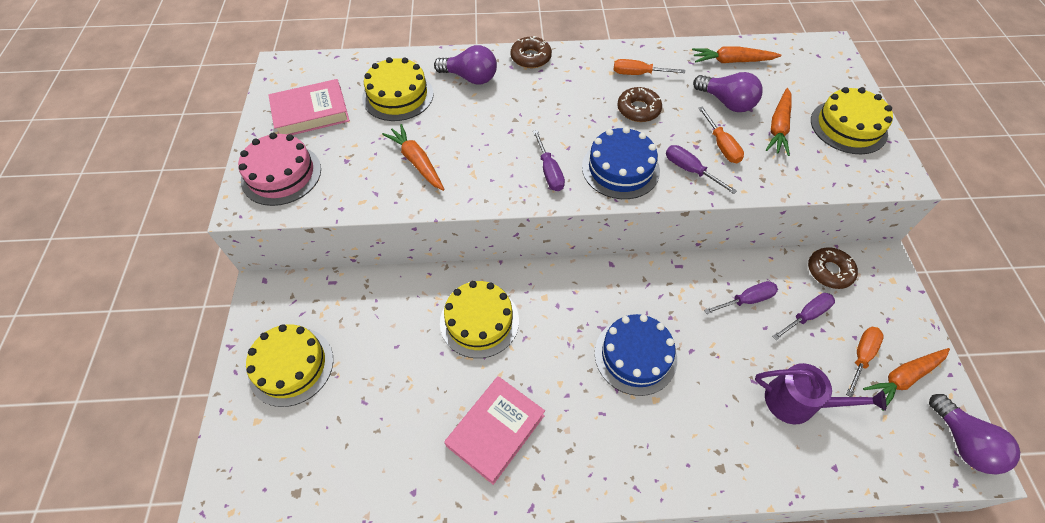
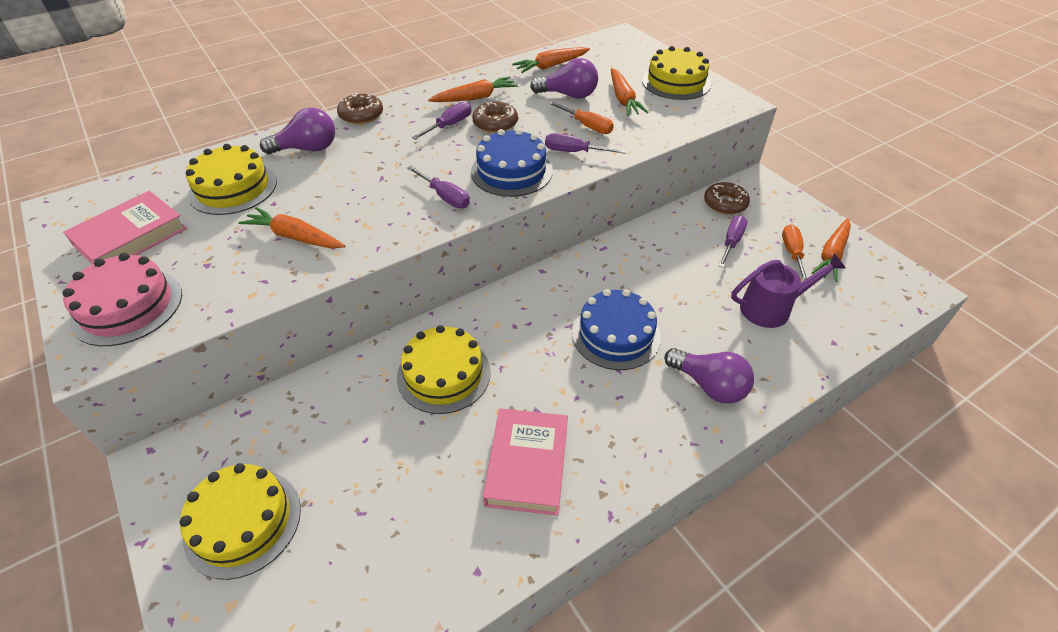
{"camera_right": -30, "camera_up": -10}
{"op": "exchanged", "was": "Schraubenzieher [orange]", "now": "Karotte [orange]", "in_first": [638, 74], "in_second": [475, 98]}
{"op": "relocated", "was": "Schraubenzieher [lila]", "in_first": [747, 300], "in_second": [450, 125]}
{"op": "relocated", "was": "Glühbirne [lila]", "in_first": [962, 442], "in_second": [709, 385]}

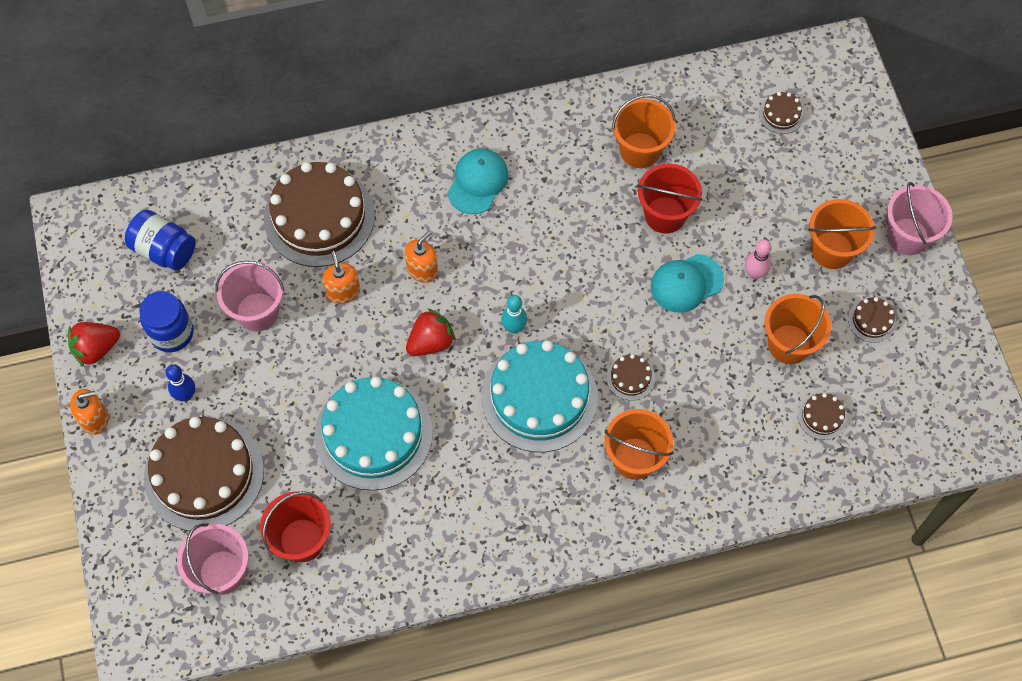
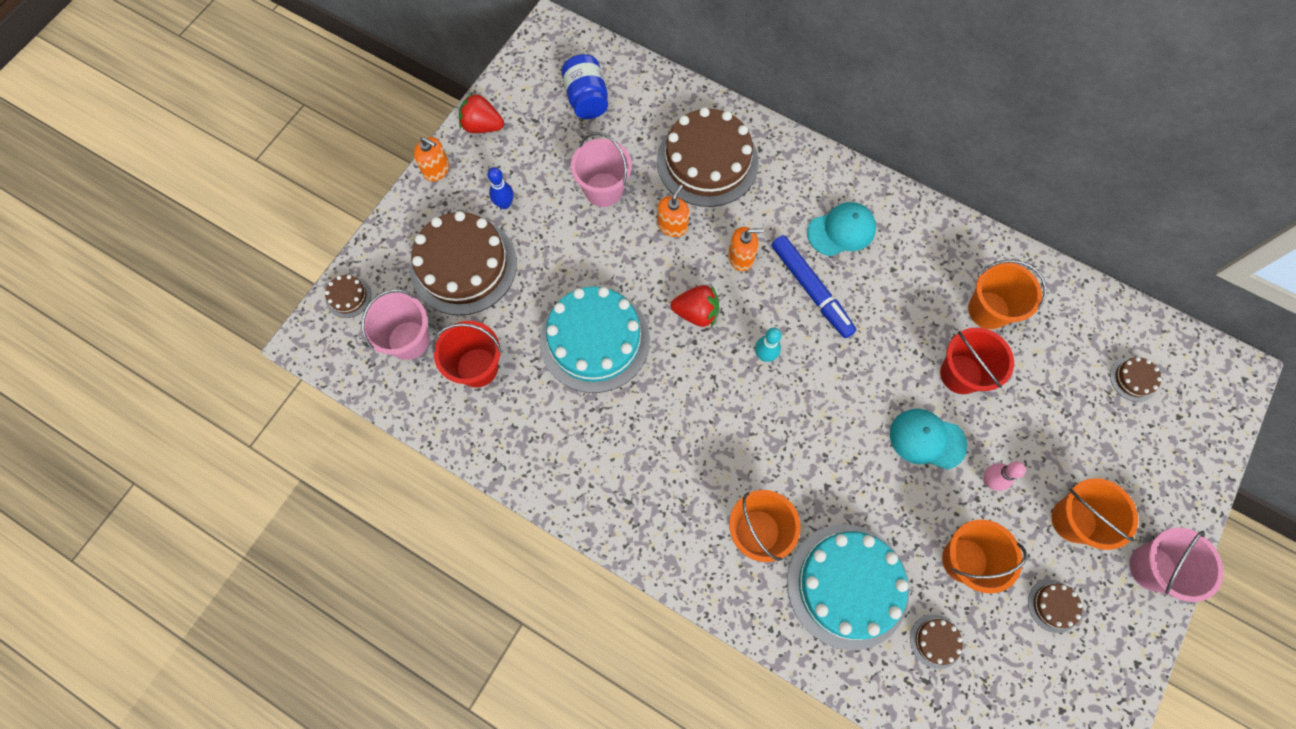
{"camera_right": 45, "camera_up": 5}
{"op": "missing", "was": "Einmachglas [blau]", "in_first": [172, 333]}
{"op": "relocated", "was": "Kuchen [türkis]", "in_first": [539, 397], "in_second": [847, 586]}
{"op": "relocated", "was": "Kuchen [braun]", "in_first": [630, 377], "in_second": [348, 297]}
{"op": "appeared", "now": "Filzstift [blau]", "in_second": [811, 289]}

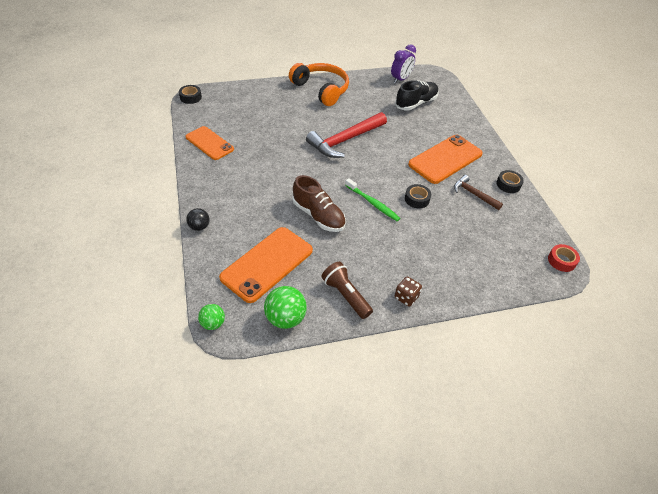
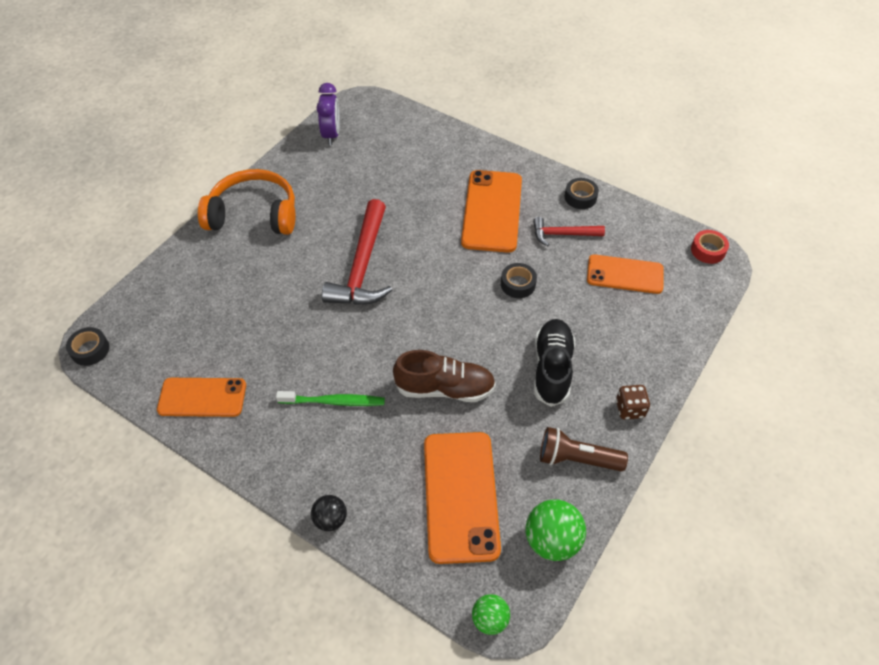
{"camera_right": -40, "camera_up": 5}
{"op": "relocated", "was": "Schuh [schwarz]", "in_first": [416, 103], "in_second": [552, 368]}
{"op": "colour", "was": "Hammer [braun]", "now": "Hammer [rot]", "in_first": [474, 194], "in_second": [563, 234]}
{"op": "relocated", "was": "Zahnbürste [grün]", "in_first": [372, 203], "in_second": [333, 402]}
{"op": "appeared", "now": "Handy [orange]", "in_second": [625, 274]}

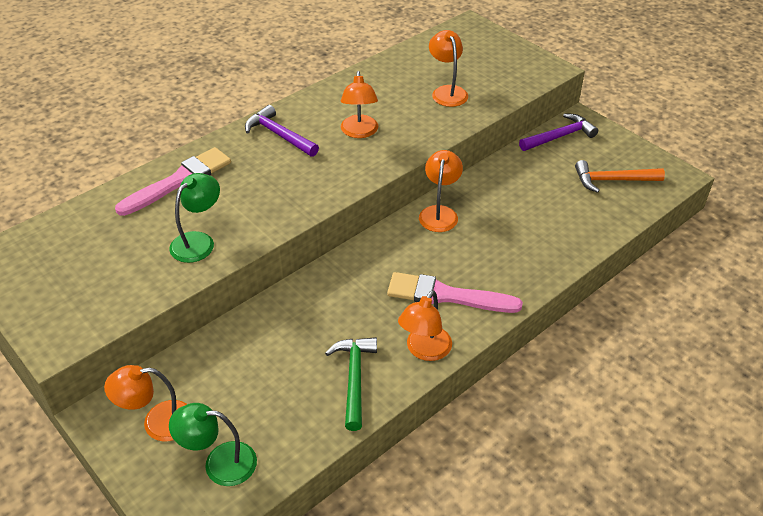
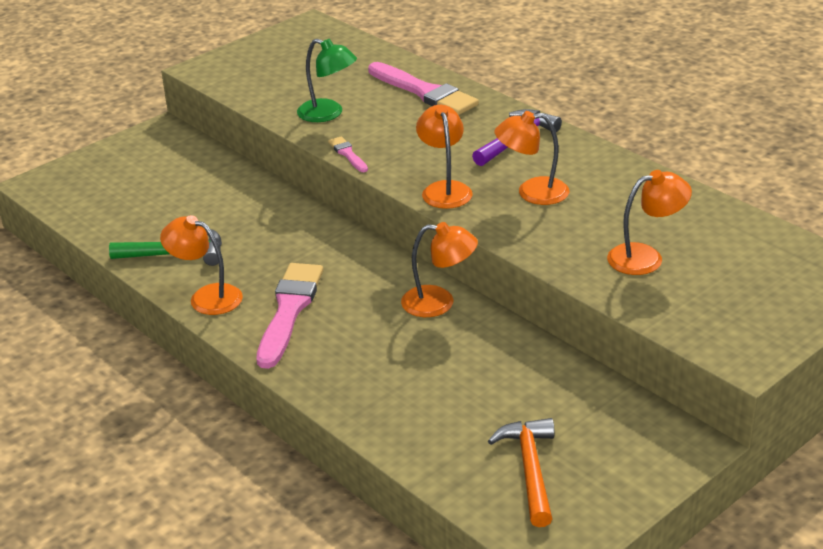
{"camera_right": 90, "camera_up": -10}
{"op": "missing", "was": "Hammer [lila]", "in_first": [560, 136]}
{"op": "relocated", "was": "Lampe [orange]", "in_first": [157, 422], "in_second": [444, 189]}
{"op": "missing", "was": "Lampe [grün]", "in_first": [219, 463]}
{"op": "appeared", "now": "Pinsel [rosa]", "in_second": [347, 154]}

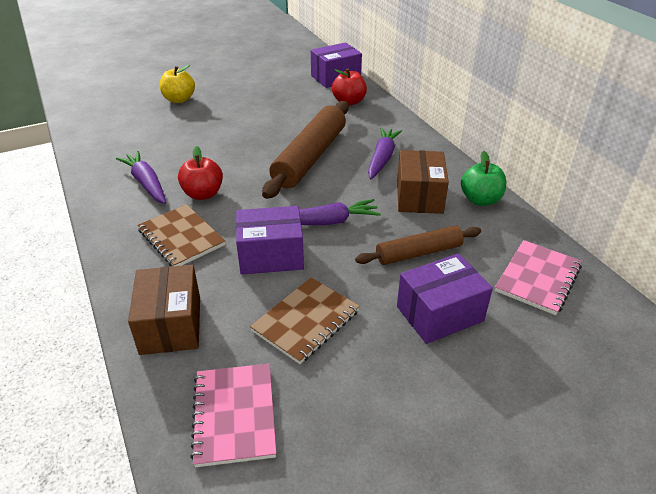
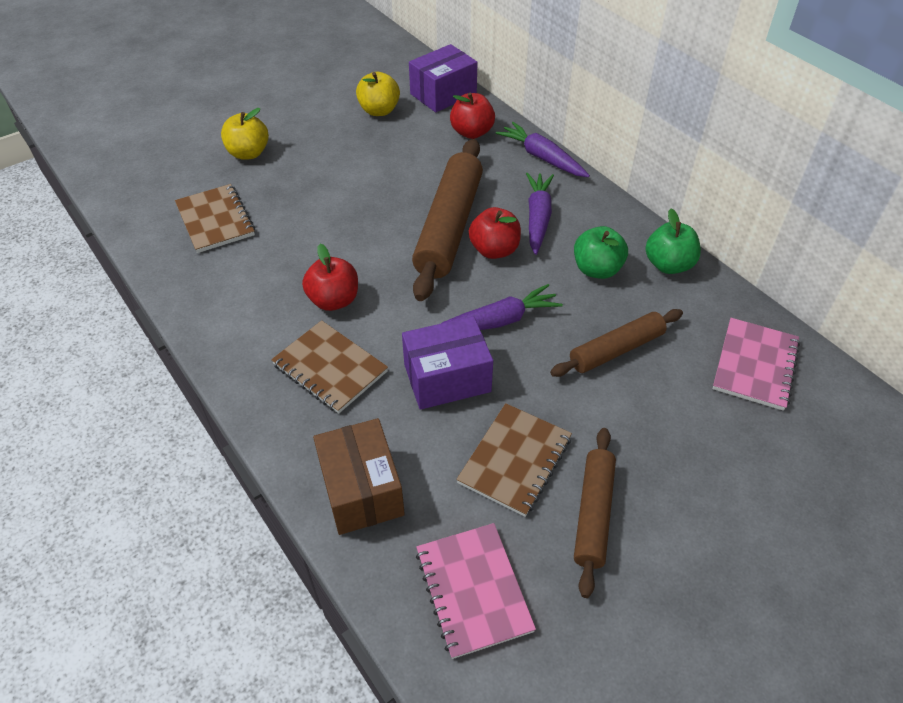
{"camera_right": -10, "camera_up": 10}
{"op": "exchanged", "was": "Schachtel [braun]", "now": "Apfel [grün]", "in_first": [419, 196], "in_second": [597, 269]}
{"op": "relocated", "was": "Karotte [lila]", "in_first": [146, 183], "in_second": [542, 158]}
{"op": "missing", "was": "Schachtel [lila]", "in_first": [439, 313]}
{"op": "appeared", "now": "Apfel [gelb]", "in_second": [379, 110]}
{"op": "appeared", "now": "Notizbuch [braun]", "in_second": [215, 220]}
{"op": "appeared", "now": "Apfel [rot]", "in_second": [494, 250]}
{"op": "appeared", "now": "Nudelholz [braun]", "in_second": [593, 513]}

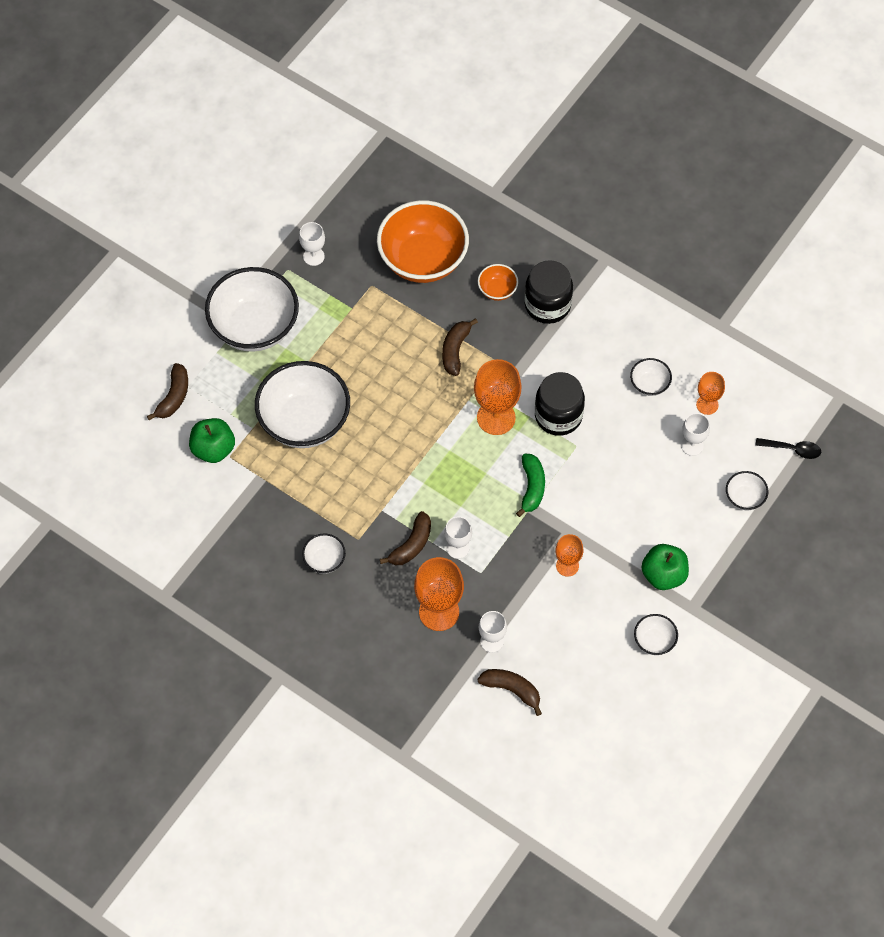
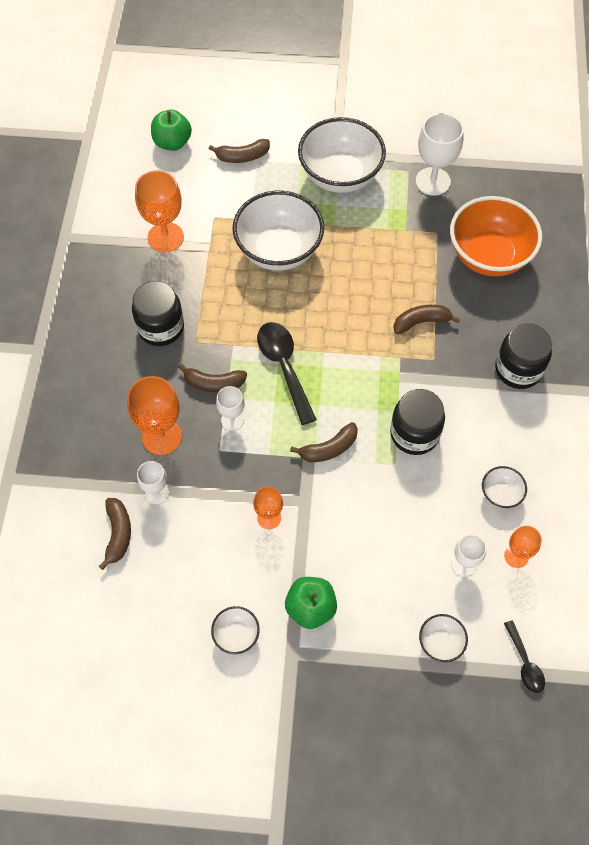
{"camera_right": 60, "camera_up": 0}
{"op": "size", "was": "Kelch [weiß]", "in_first": [313, 256], "in_second": [433, 181], "ratio": 1.74}
{"op": "missing", "was": "Schüssel [orange]", "in_first": [497, 290]}
{"op": "relocated", "was": "Kelch [orange]", "in_first": [496, 417], "in_second": [165, 237]}
{"op": "relocated", "was": "Apfel [grün]", "in_first": [213, 449], "in_second": [172, 142]}
{"op": "colour", "was": "Banane [grün]", "now": "Banane [braun]", "in_first": [532, 487], "in_second": [329, 448]}
{"op": "exchanged", "was": "Schüssel [weiß]", "now": "Einmachglas [schwarz]", "in_first": [324, 560], "in_second": [161, 327]}
{"op": "appeared", "now": "Löffel [schwarz]", "in_second": [284, 367]}

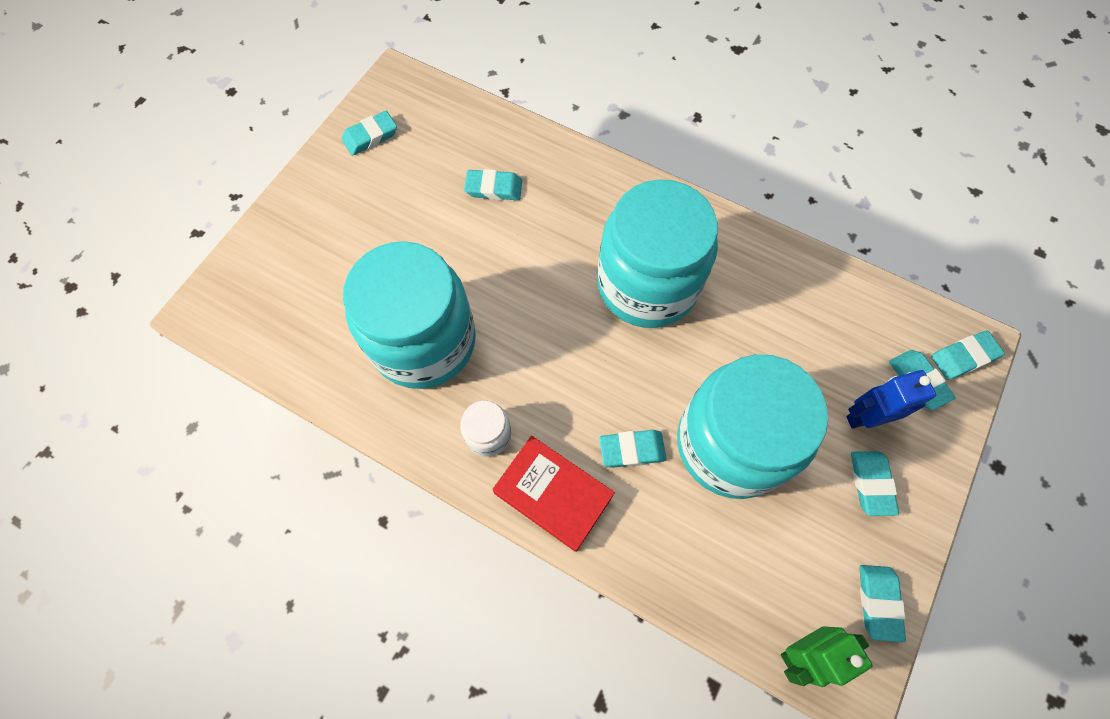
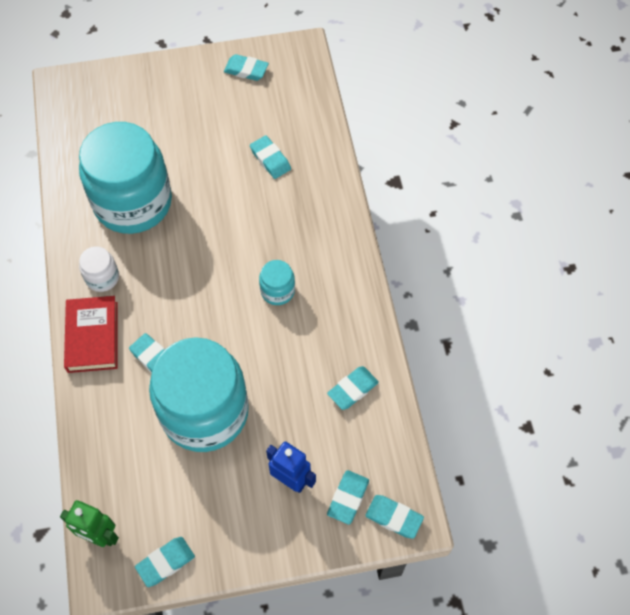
{"camera_right": 50, "camera_up": -5}
{"op": "size", "was": "Einmachglas [türkis]", "in_first": [647, 284], "in_second": [277, 291], "ratio": 0.42}
{"op": "relocated", "was": "Radiergummi [türkis]", "in_first": [871, 484], "in_second": [353, 389]}

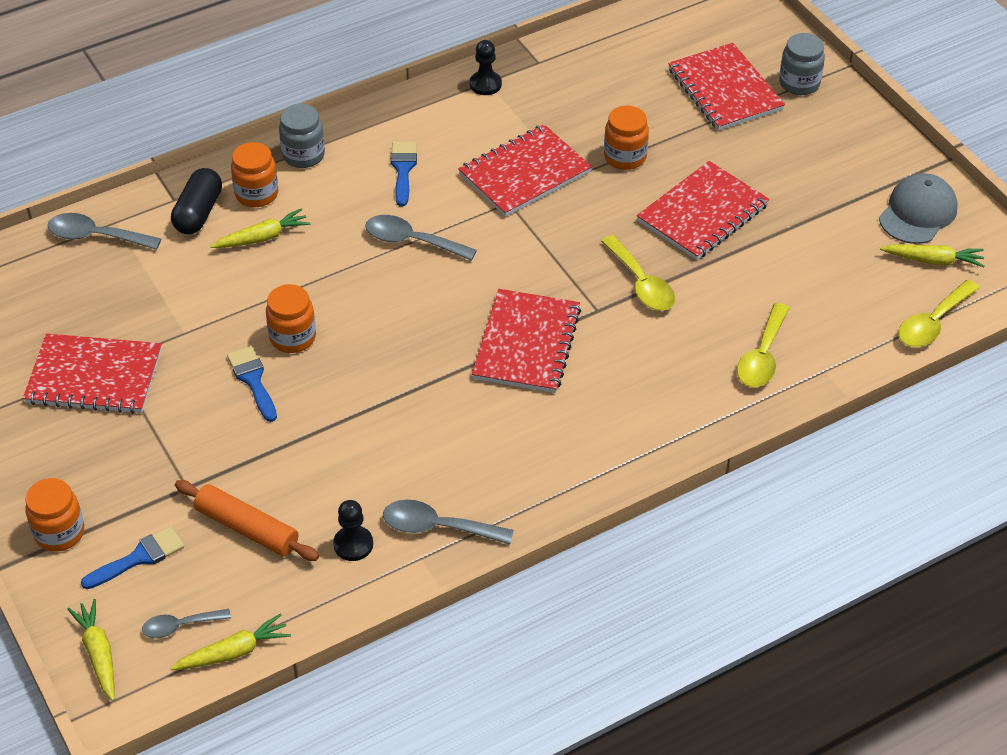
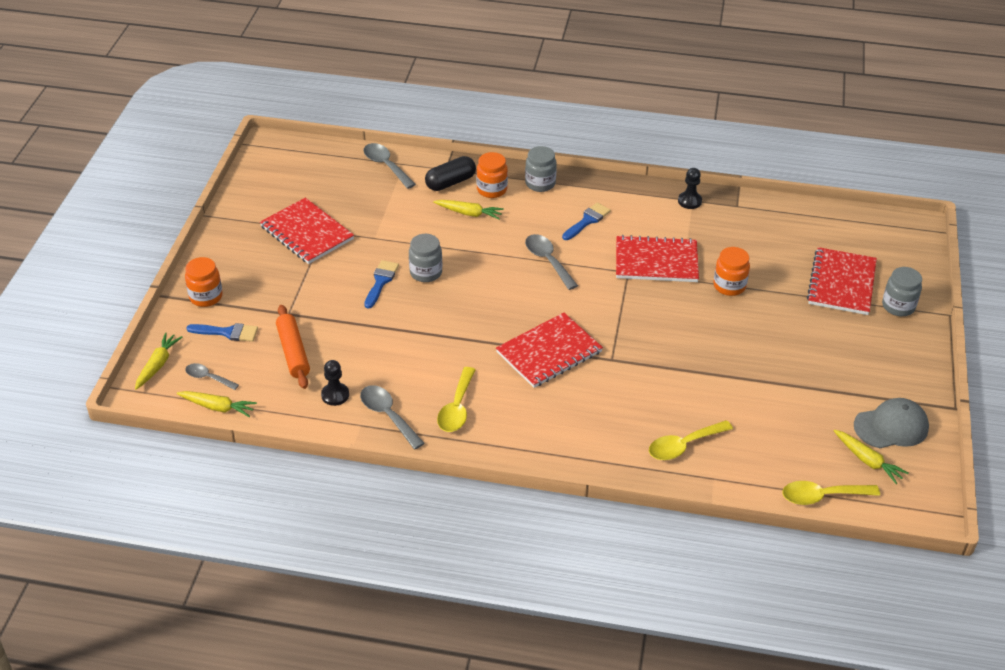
{"camera_right": 40, "camera_up": -5}
{"op": "missing", "was": "Notizbuch [rot]", "in_first": [702, 213]}
{"op": "relocated", "was": "Löffel [gelb]", "in_first": [641, 283], "in_second": [457, 408]}
{"op": "colour", "was": "Einmachglas [orange]", "now": "Einmachglas [grau]", "in_first": [293, 337], "in_second": [426, 273]}

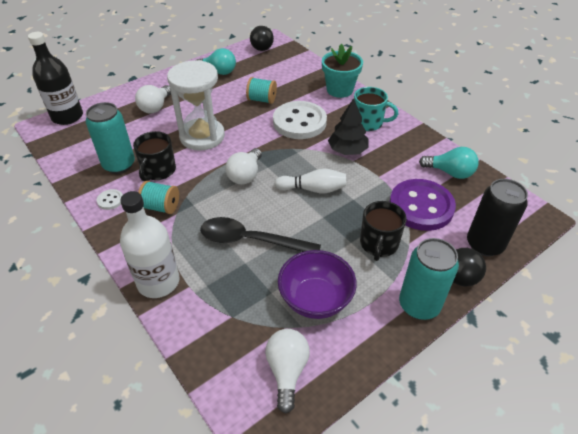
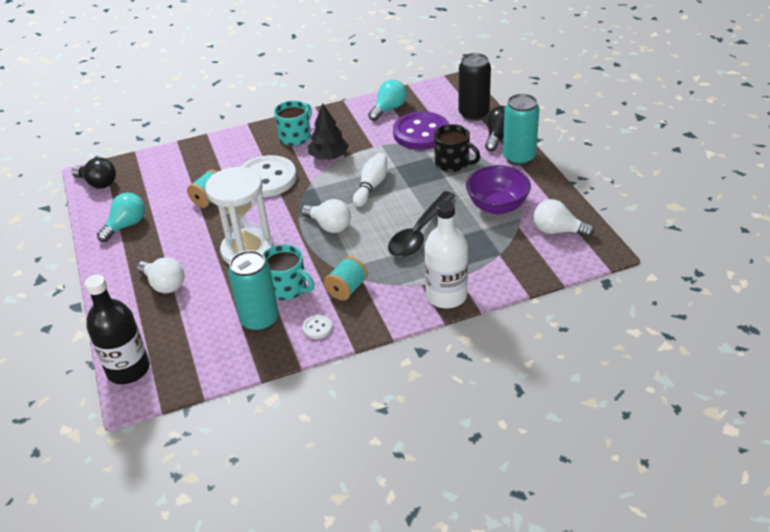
{"camera_right": -70, "camera_up": -5}
{"op": "missing", "was": "Blumentopf [türkis]", "in_first": [339, 90]}
{"op": "colour", "was": "Tasse [schwarz]", "now": "Tasse [türkis]", "in_first": [158, 171], "in_second": [288, 288]}

